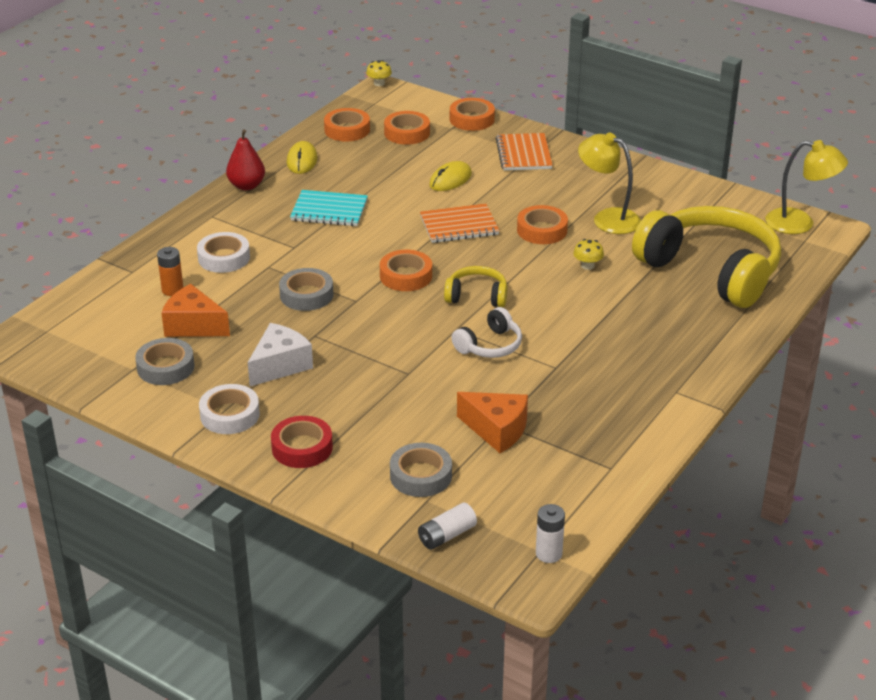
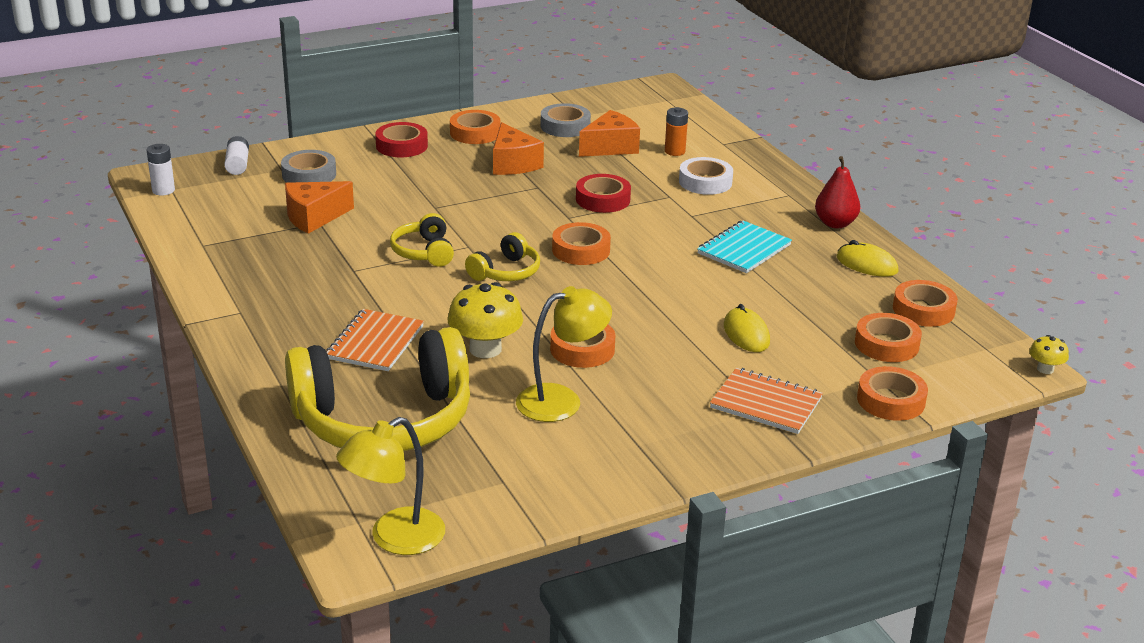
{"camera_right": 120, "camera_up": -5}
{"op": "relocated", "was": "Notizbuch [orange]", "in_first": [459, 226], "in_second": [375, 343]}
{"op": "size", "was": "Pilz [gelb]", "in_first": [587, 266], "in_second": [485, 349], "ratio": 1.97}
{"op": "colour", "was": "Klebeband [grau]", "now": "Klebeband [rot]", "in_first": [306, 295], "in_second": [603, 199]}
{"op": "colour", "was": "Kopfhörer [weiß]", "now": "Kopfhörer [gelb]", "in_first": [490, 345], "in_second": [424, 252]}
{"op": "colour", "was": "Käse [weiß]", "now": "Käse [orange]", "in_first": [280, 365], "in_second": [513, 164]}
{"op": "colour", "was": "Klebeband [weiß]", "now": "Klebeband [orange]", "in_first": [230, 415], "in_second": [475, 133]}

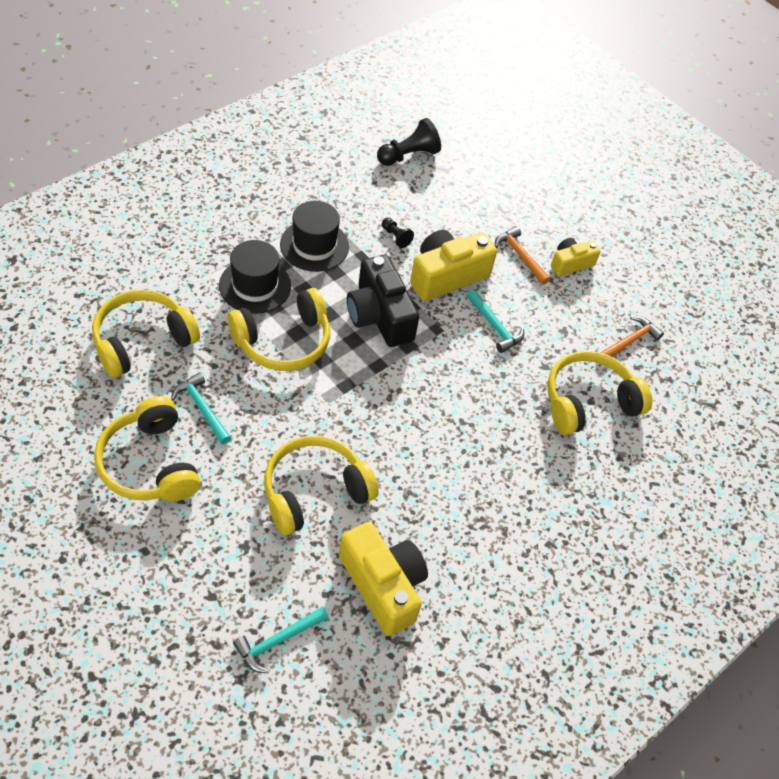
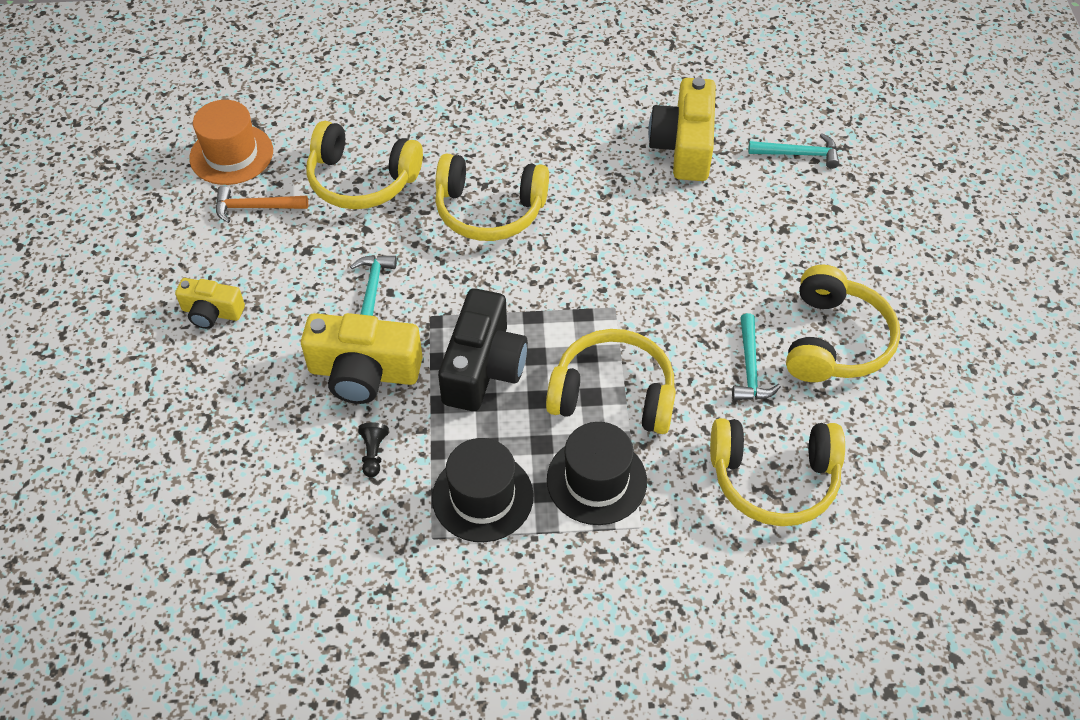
{"camera_right": -135, "camera_up": 0}
{"op": "missing", "was": "Bauer [schwarz]", "in_first": [408, 155]}
{"op": "missing", "was": "Hammer [orange]", "in_first": [520, 256]}
{"op": "relocated", "was": "Kopfhörer [gelb]", "in_first": [314, 491], "in_second": [489, 210]}
{"op": "appeared", "now": "Hut [orange]", "in_second": [231, 154]}

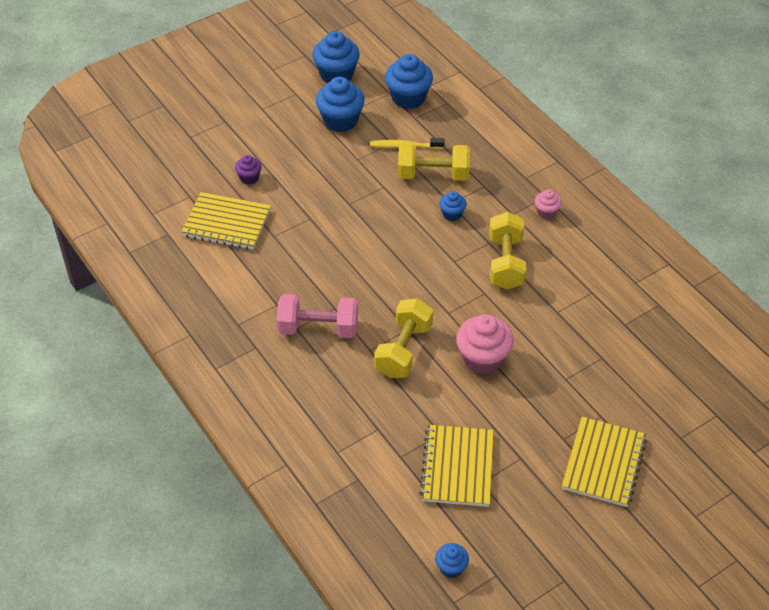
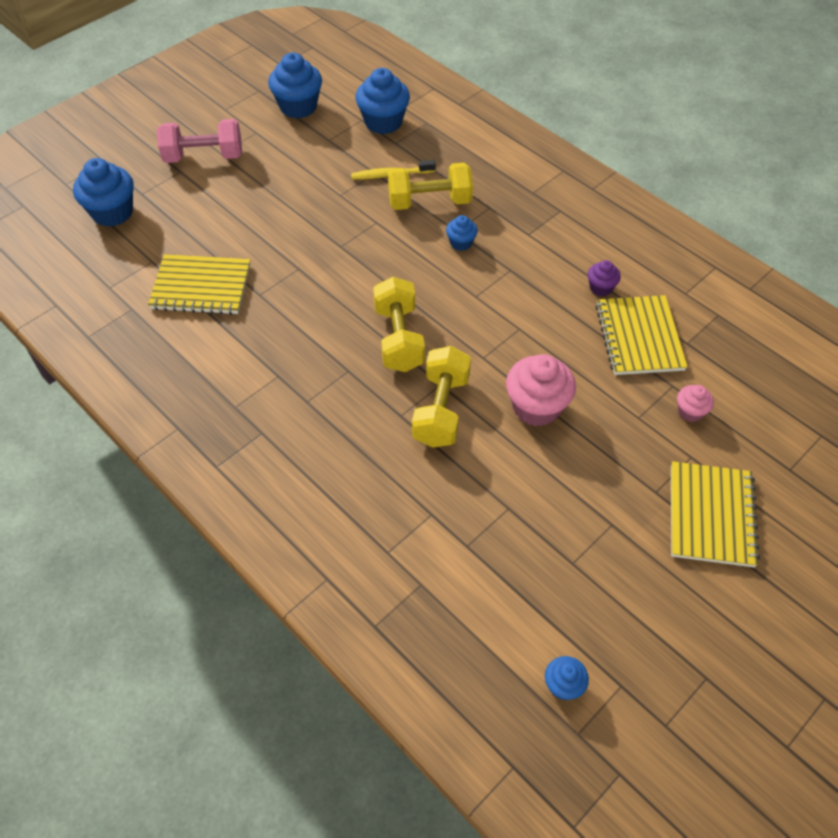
{"camera_right": -10, "camera_up": 5}
{"op": "relocated", "was": "Muffin [blau]", "in_first": [340, 120], "in_second": [112, 212]}
{"op": "relocated", "was": "Muffin [lila]", "in_first": [249, 177], "in_second": [601, 288]}
{"op": "relocated", "was": "Muffin [rosa]", "in_first": [546, 212], "in_second": [690, 412]}
{"op": "relocated", "was": "Hantel [gelb]", "in_first": [505, 263], "in_second": [399, 338]}
{"op": "relocated", "was": "Hantel [rosa]", "in_first": [318, 328], "in_second": [204, 157]}
{"op": "relocated", "was": "Notizbuch [gelb]", "in_first": [457, 467], "in_second": [639, 337]}

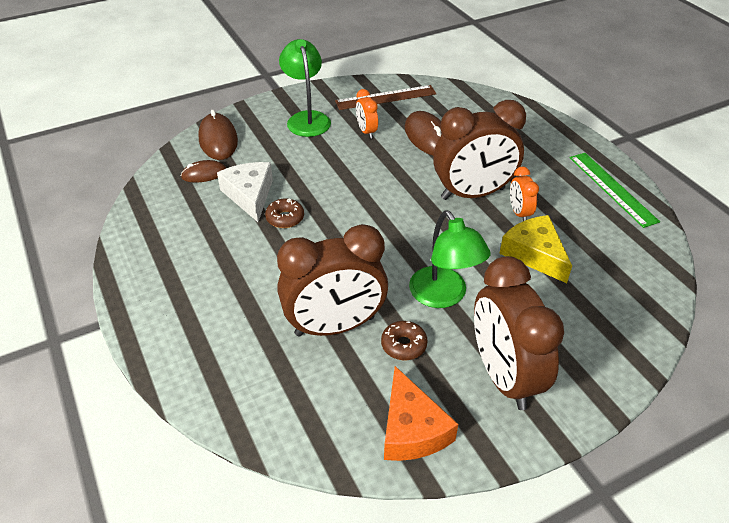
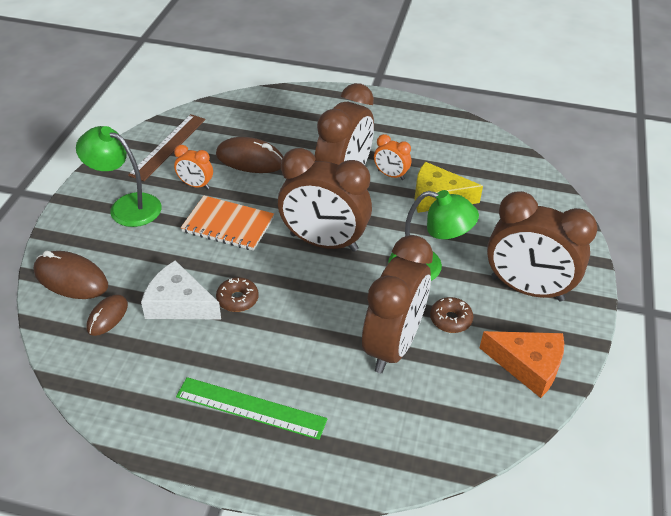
{"camera_right": -50, "camera_up": 0}
{"op": "relocated", "was": "Lineal [grün]", "in_first": [612, 188], "in_second": [251, 408]}
{"op": "appeared", "now": "Wecker [braun]", "in_second": [323, 242]}
{"op": "appeared", "now": "Notizbuch [orange]", "in_second": [228, 225]}

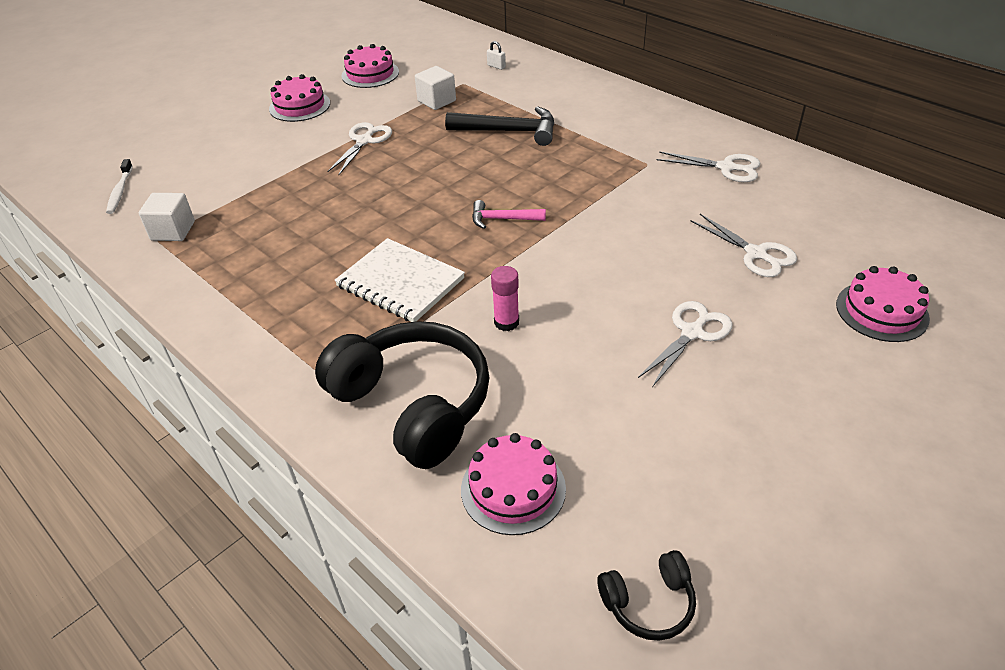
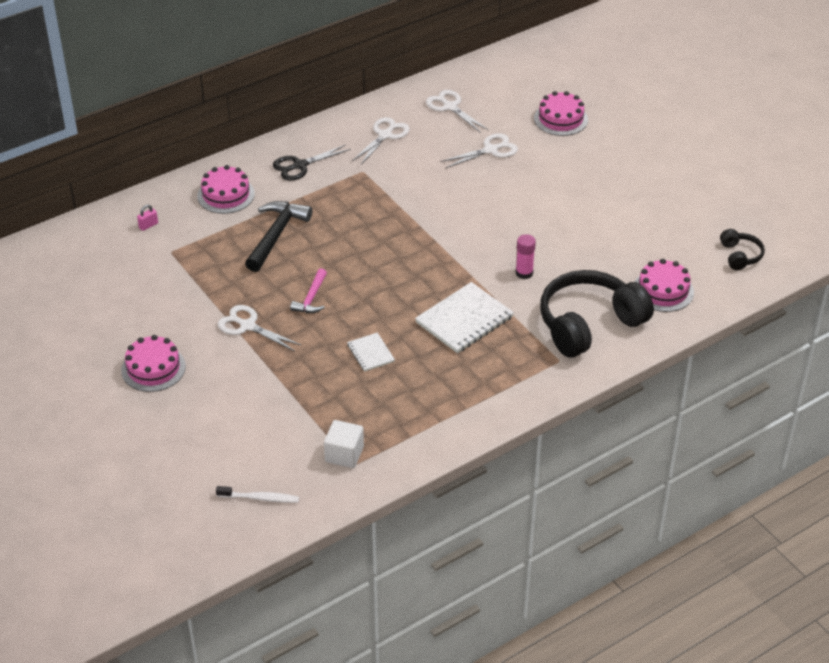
{"camera_right": -80, "camera_up": 0}
{"op": "colour", "was": "Vorhängeschloss [weiß]", "now": "Vorhängeschloss [rosa]", "in_first": [496, 66], "in_second": [148, 225]}
{"op": "relocated", "was": "Kuchen [rosa]", "in_first": [370, 74], "in_second": [226, 195]}
{"op": "missing", "was": "Kubus [weiß]", "in_first": [436, 101]}
{"op": "relocated", "was": "Hammer [rosa]", "in_first": [502, 219], "in_second": [311, 298]}
{"op": "relocated", "was": "Schere [weiß]", "in_first": [692, 333], "in_second": [450, 107]}
{"op": "appeared", "now": "Schere [schwarz]", "in_second": [300, 165]}
{"op": "appeared", "now": "Notizbuch [weiß]", "in_second": [370, 353]}

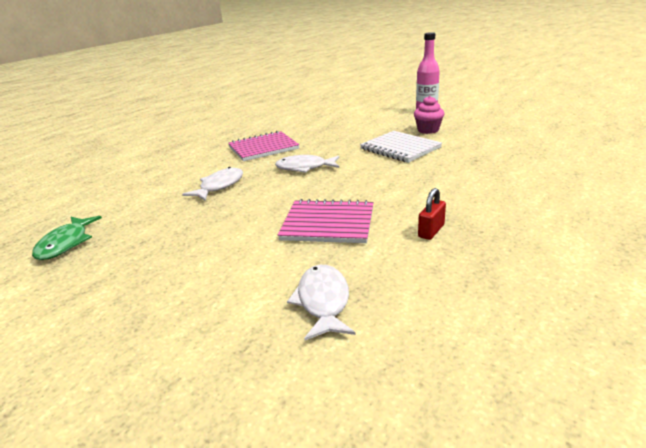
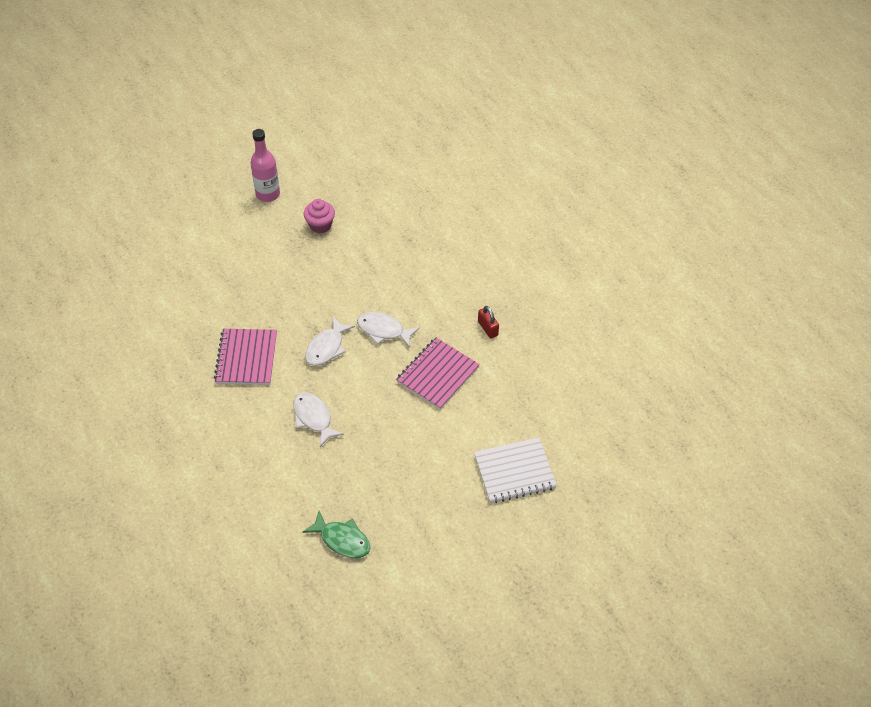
{"camera_right": -65, "camera_up": 25}
{"op": "relocated", "was": "Notizbuch [weiß]", "in_first": [400, 148], "in_second": [514, 472]}
{"op": "relocated", "was": "Fisch [weiß]", "in_first": [323, 302], "in_second": [383, 330]}

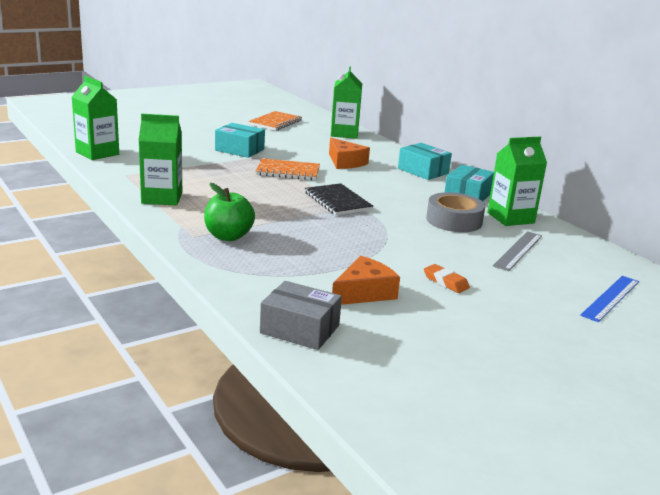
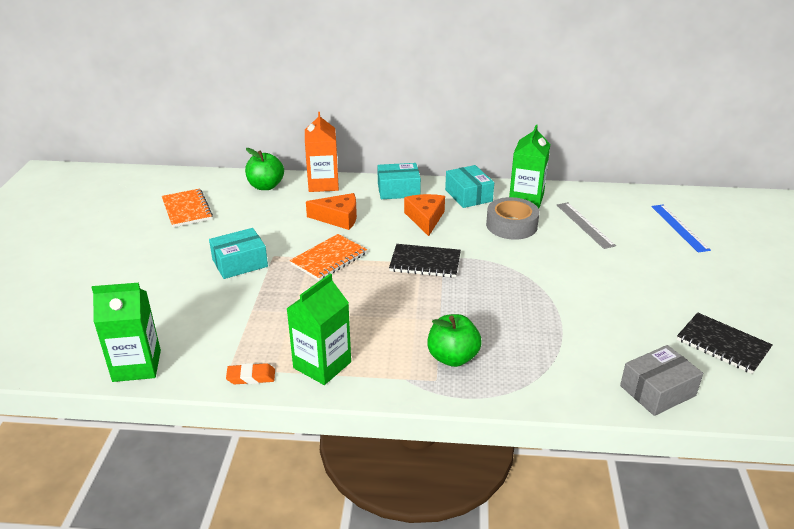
{"camera_right": -50, "camera_up": 10}
{"op": "exchanged", "was": "Getränkekarton [grün]", "now": "Apfel [grün]", "in_first": [344, 134], "in_second": [266, 186]}
{"op": "relocated", "was": "Käse [orange]", "in_first": [364, 293], "in_second": [425, 219]}
{"op": "relocated", "was": "Radiergummi [orange]", "in_first": [445, 282], "in_second": [251, 377]}
{"op": "appeared", "now": "Getränkekarton [orange]", "in_second": [323, 184]}
{"op": "appeared", "now": "Notizbuch [schwarz]", "in_second": [722, 345]}

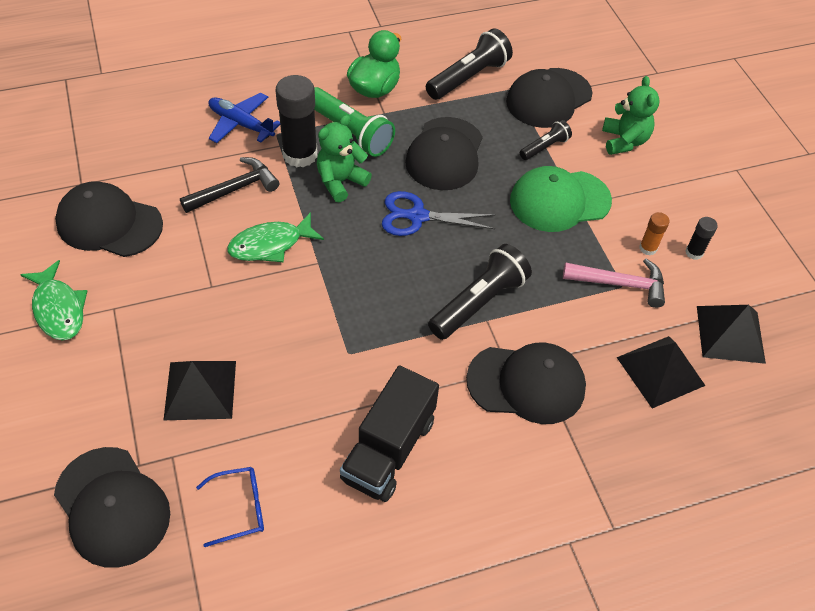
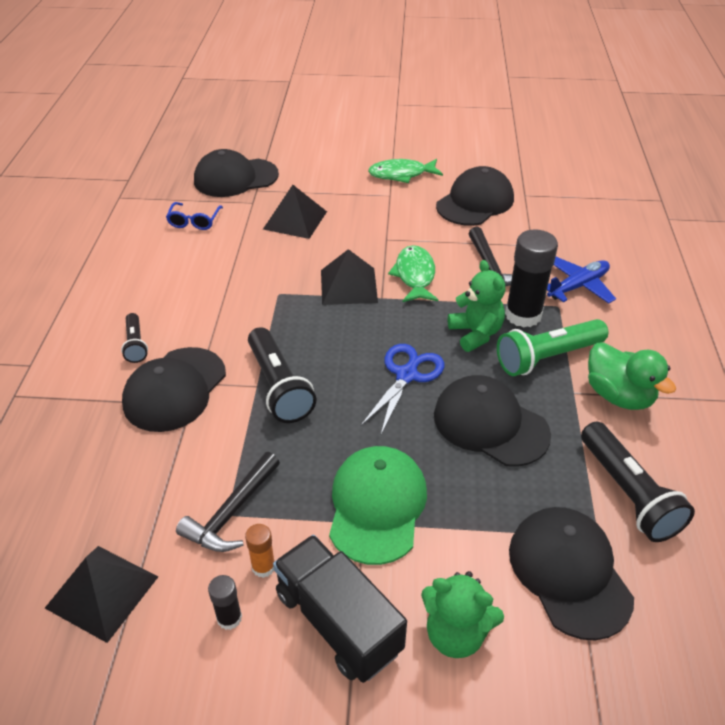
{"camera_right": 115, "camera_up": -10}
{"op": "relocated", "was": "Taschenlampe [schwarz]", "in_first": [545, 147], "in_second": [135, 344]}
{"op": "colour", "was": "Hammer [rosa]", "now": "Hammer [schwarz]", "in_first": [620, 284], "in_second": [231, 513]}
{"op": "relocated", "was": "Pyramide [schwarz]", "in_first": [660, 371], "in_second": [348, 286]}
{"op": "relocated", "was": "Lastwagen [schwarz]", "in_first": [388, 449], "in_second": [338, 622]}

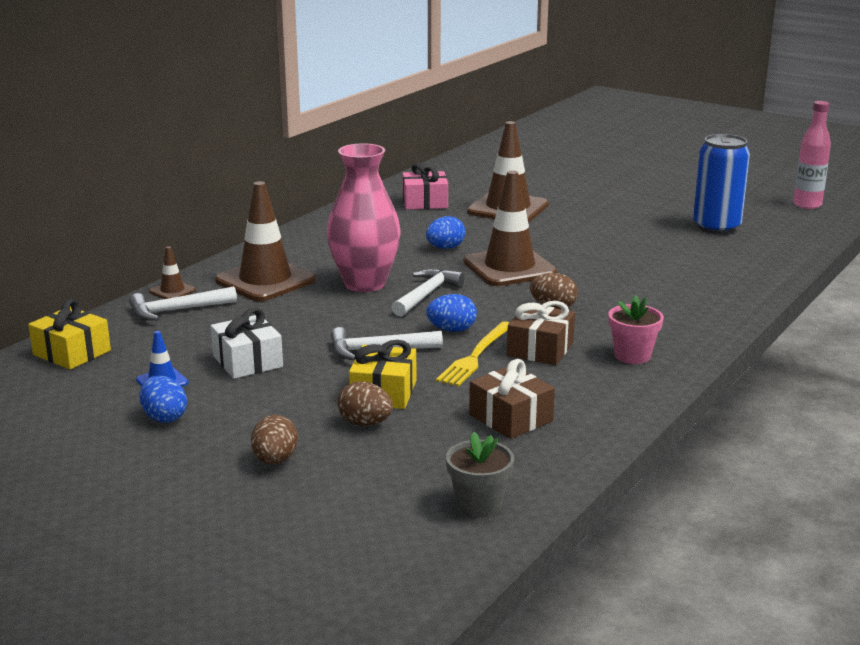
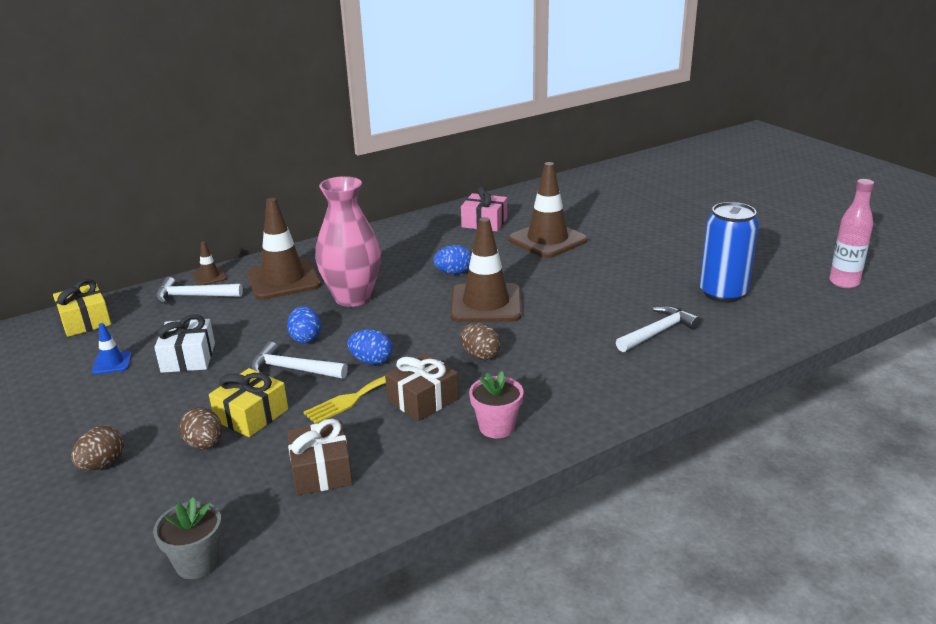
{"camera_right": 25, "camera_up": 5}
{"op": "relocated", "was": "Hammer [weiß]", "in_first": [426, 294], "in_second": [658, 332]}
{"op": "relocated", "was": "Ei [blau]", "in_first": [164, 417], "in_second": [306, 338]}

